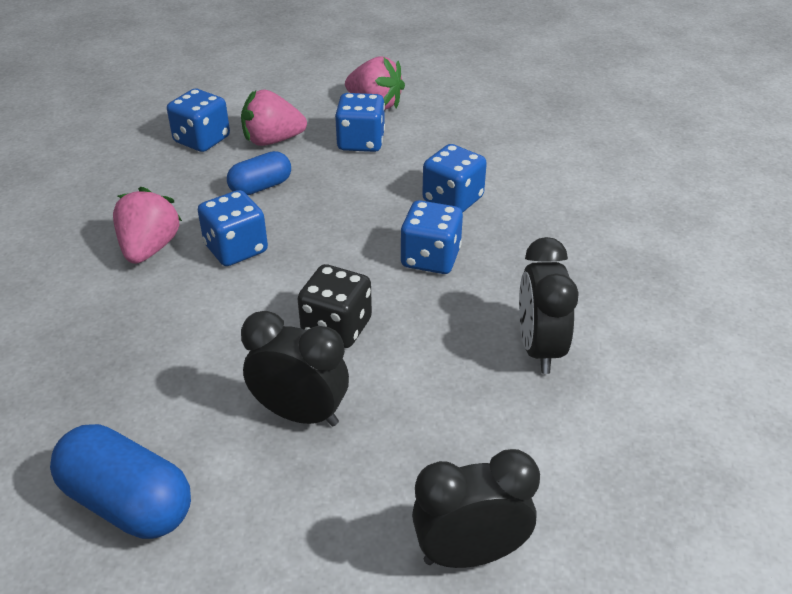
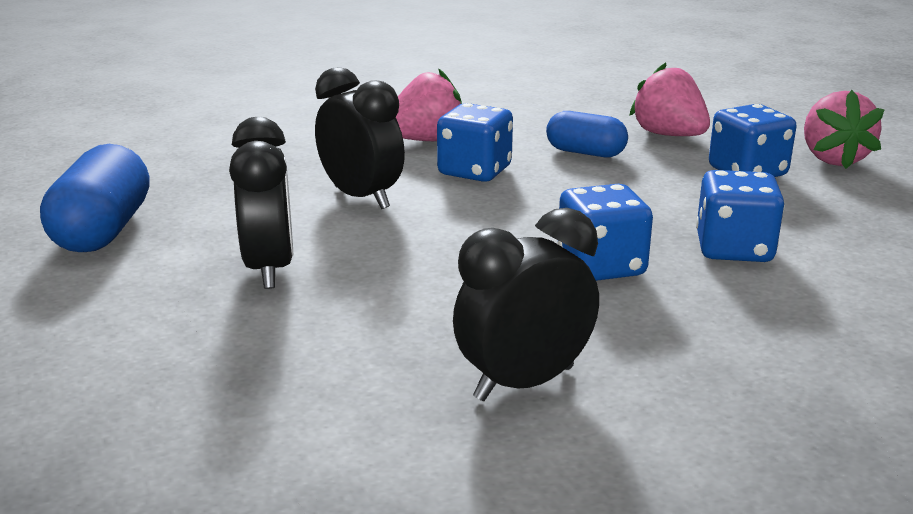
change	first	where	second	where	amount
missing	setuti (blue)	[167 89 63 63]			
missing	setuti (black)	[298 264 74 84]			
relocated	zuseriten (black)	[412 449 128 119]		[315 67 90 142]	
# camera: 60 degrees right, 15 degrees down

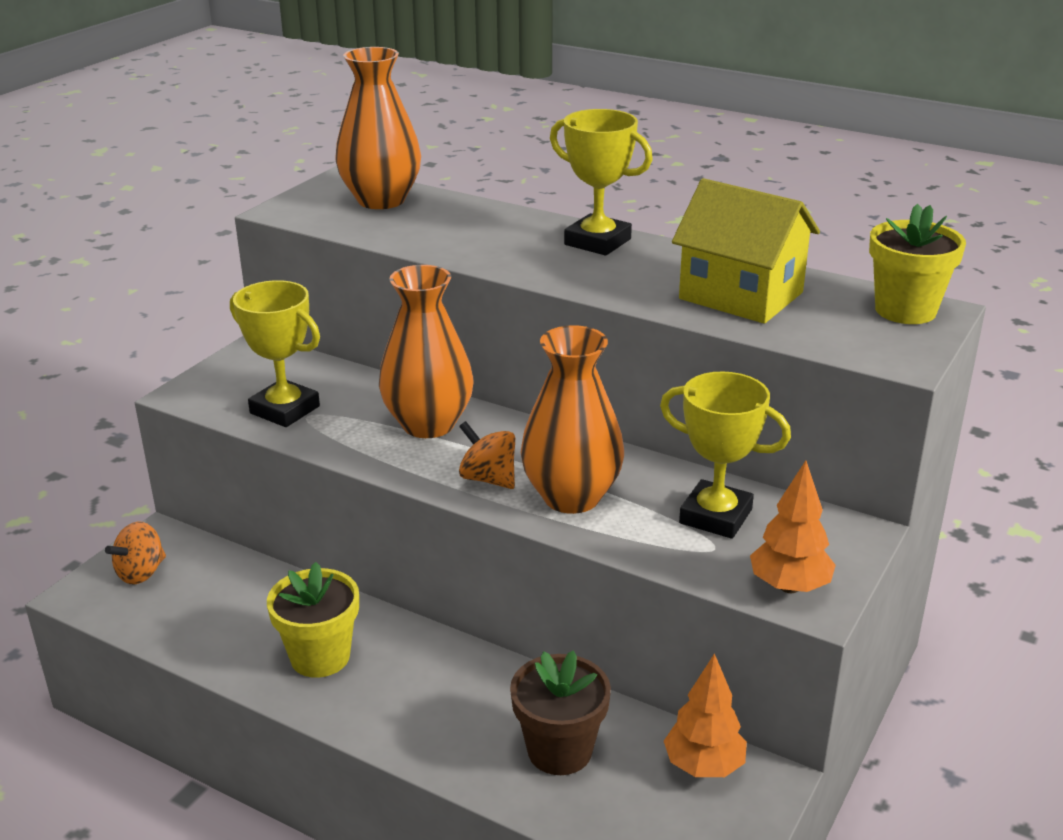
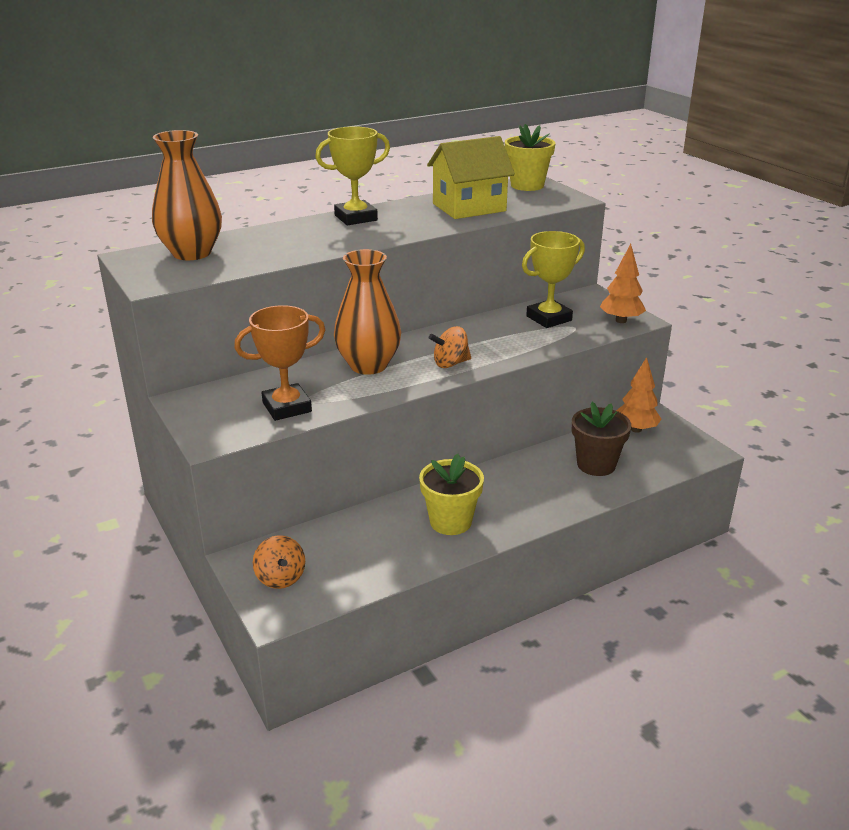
change	first	where	second	where	amount
missing	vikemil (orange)	[520 325 104 189]			
colour	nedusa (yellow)	[230 280 90 147]	nedusa (orange)	[234 305 91 116]	
# camera: 60 degrees left, 0 degrees up

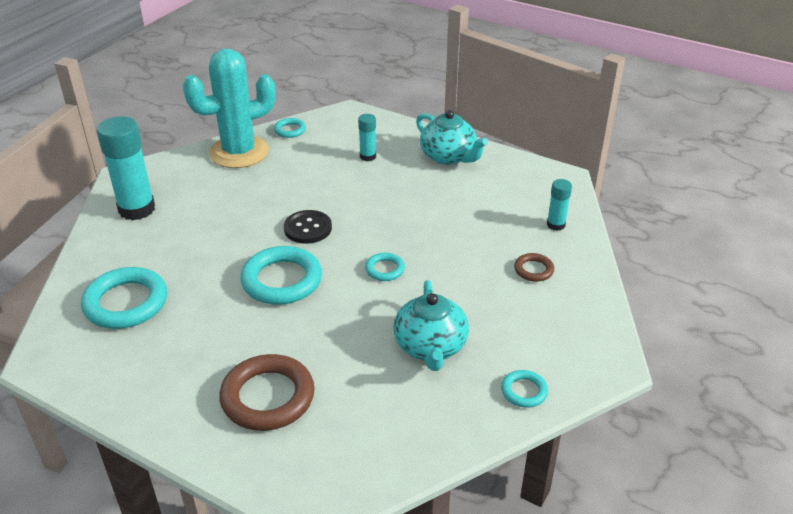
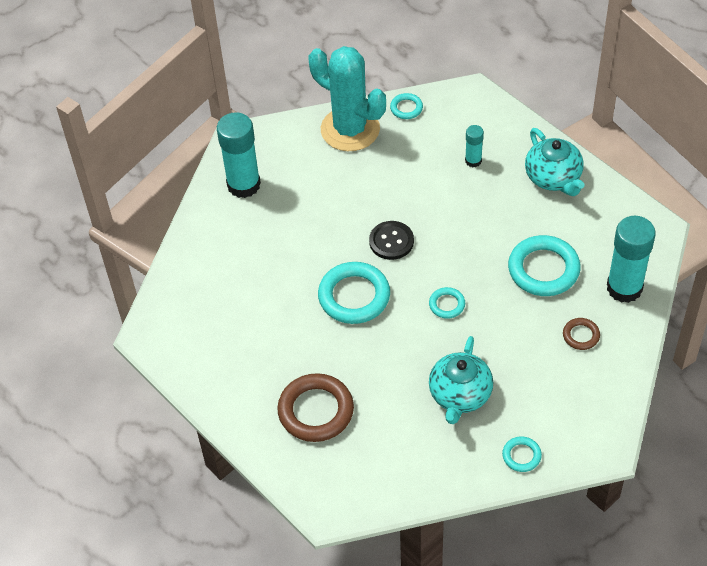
change	first	where	second	where	amount
relocated	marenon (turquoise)	[81 267 86 62]		[508 235 73 61]	
spun	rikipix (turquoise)	[183 49 92 119]		[309 46 77 105]	45 degrees clockwise
size	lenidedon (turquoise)	[547 179 25 52]		[607 216 49 87]	x1.99
# camera: 20 degrees right, 15 degrees up

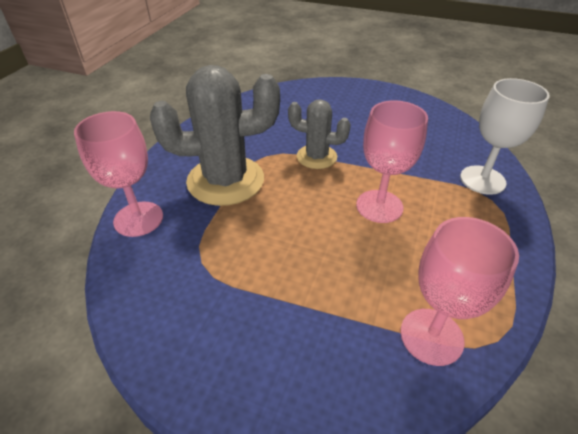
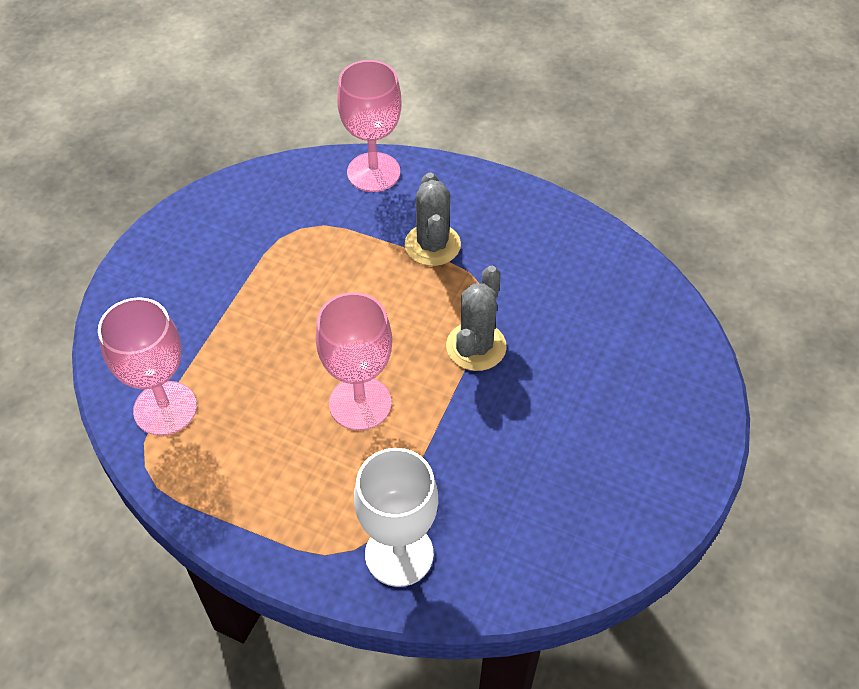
change	first	where	second	where	amount
size	rikipix (grey)	[150 65 130 141]		[405 173 56 93]	x0.56
# camera: 95 degrees right, 10 degrees up

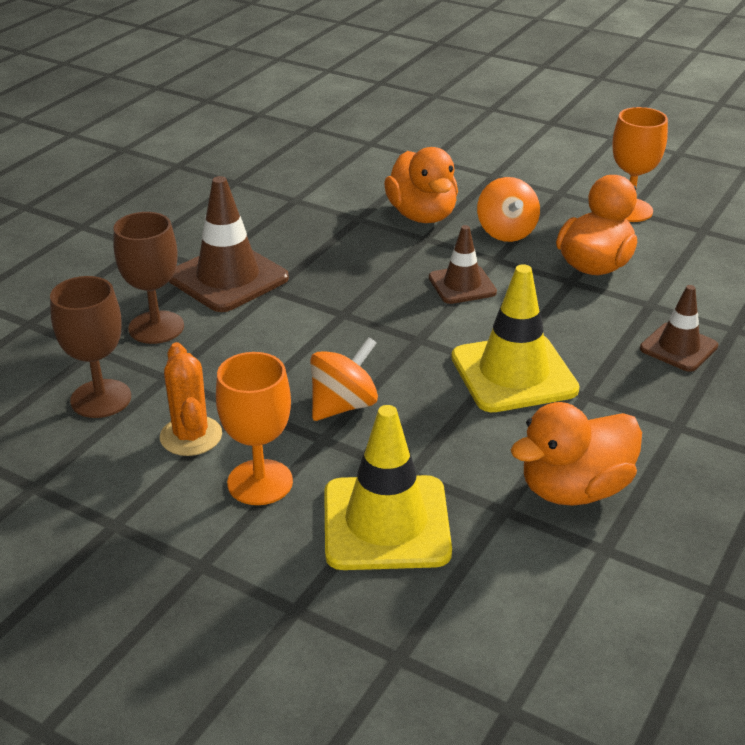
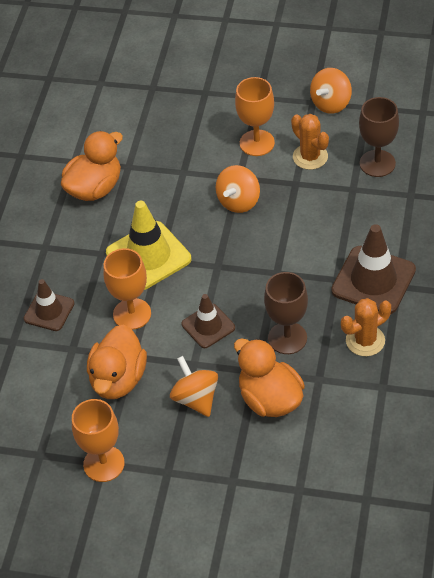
change	first	where	second	where	amount
missing	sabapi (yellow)	[324 405 128 165]			
appeared			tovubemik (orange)	[103 248 48 82]	
appeared			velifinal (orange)	[310 68 42 46]	
appeared			rikipix (orange)	[341 298 50 58]	
relocated	tovubemik (brown)	[113 212 71 132]		[264 272 44 82]	
# camera: 165 degrees right, 15 degrees up

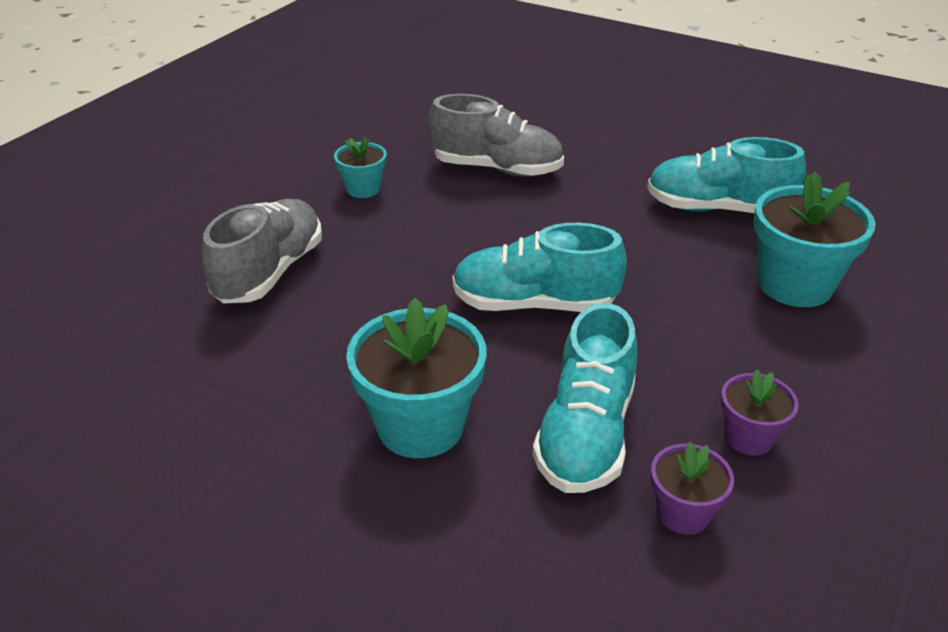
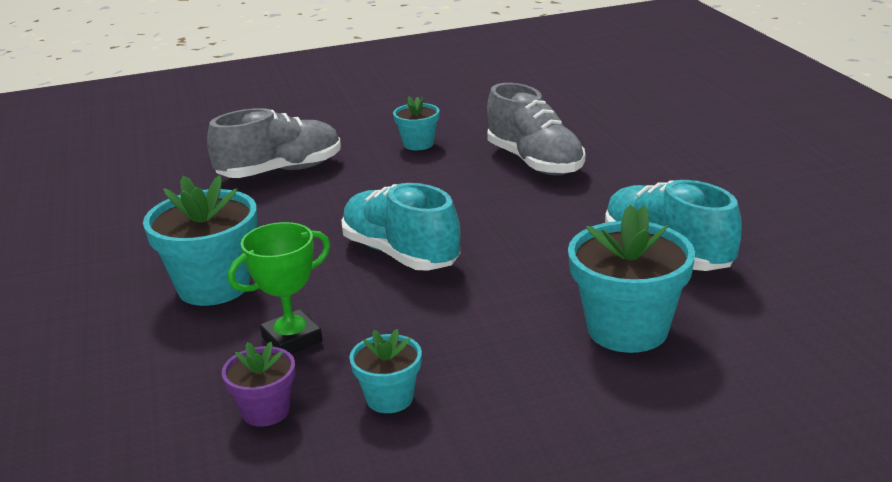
change	first	where	second	where	amount
exchanged	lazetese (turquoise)	[533 303 104 190]	nedusa (green)	[228 222 102 132]	
colour	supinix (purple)	[721 370 78 86]	supinix (turquoise)	[349 329 73 84]	
# camera: 45 degrees right, 10 degrees down

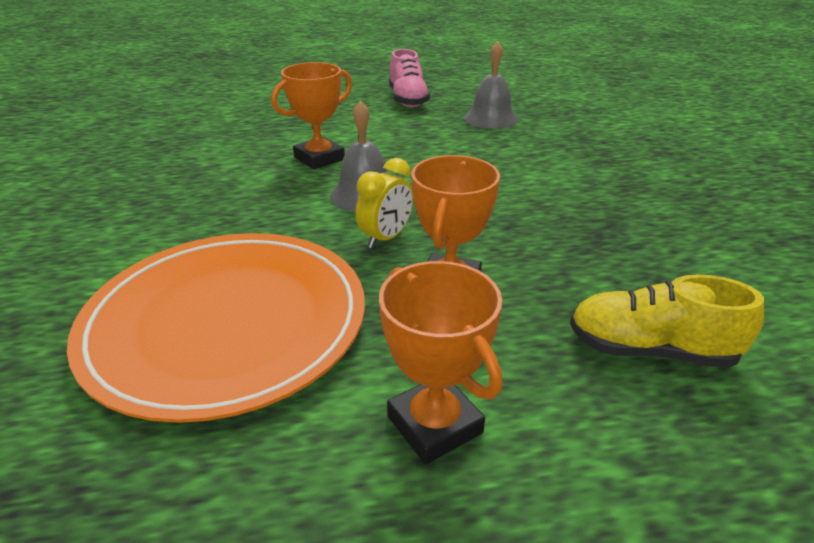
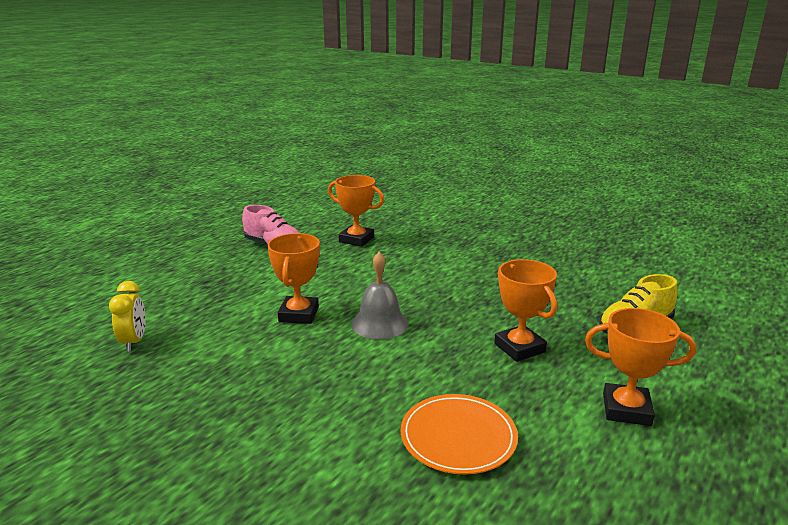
change	first	where	second	where	amount
relocated	zuseriten (yellow)	[356 158 57 91]		[109 281 36 71]	
exchanged	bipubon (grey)	[464 41 54 88]	nedusa (orange)	[328 175 56 72]	
size	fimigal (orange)	[67 233 298 190]		[401 394 117 80]	x0.53
# camera: 45 degrees left, 10 degrees down

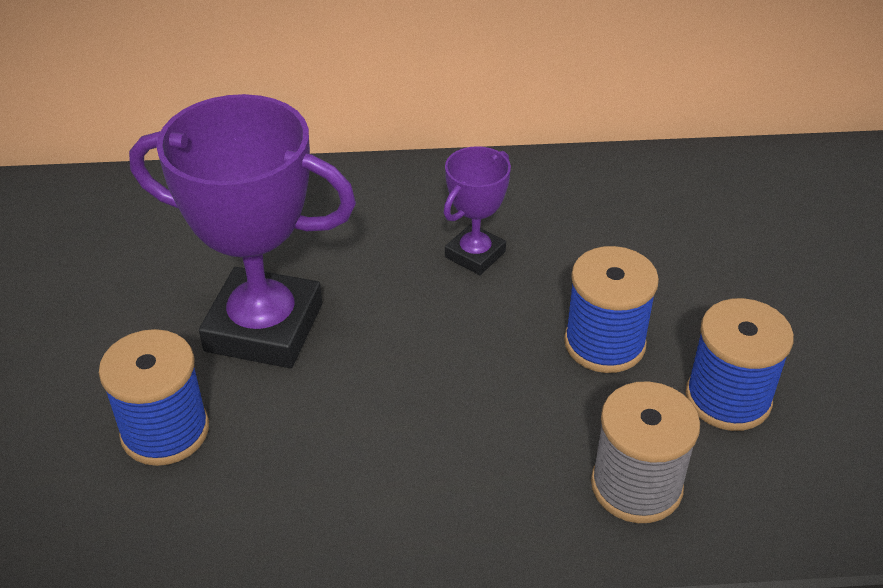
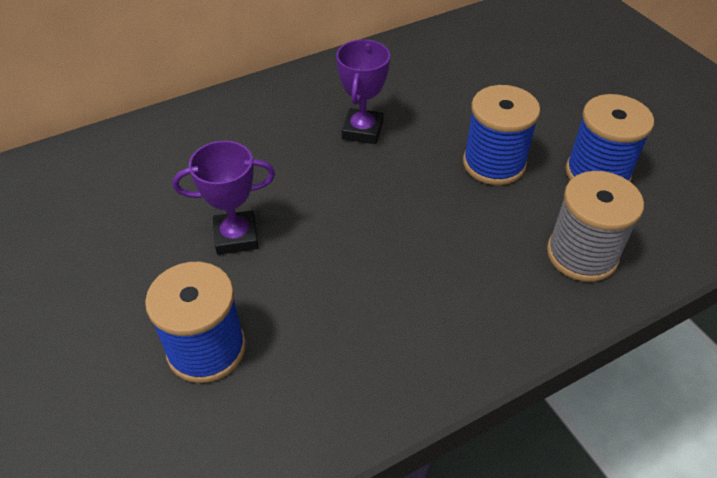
change	first	where	second	where	amount
size	nedusa (purple)	[129 94 227 274]		[173 141 102 114]	x0.51
# camera: 25 degrees left, 5 degrees up

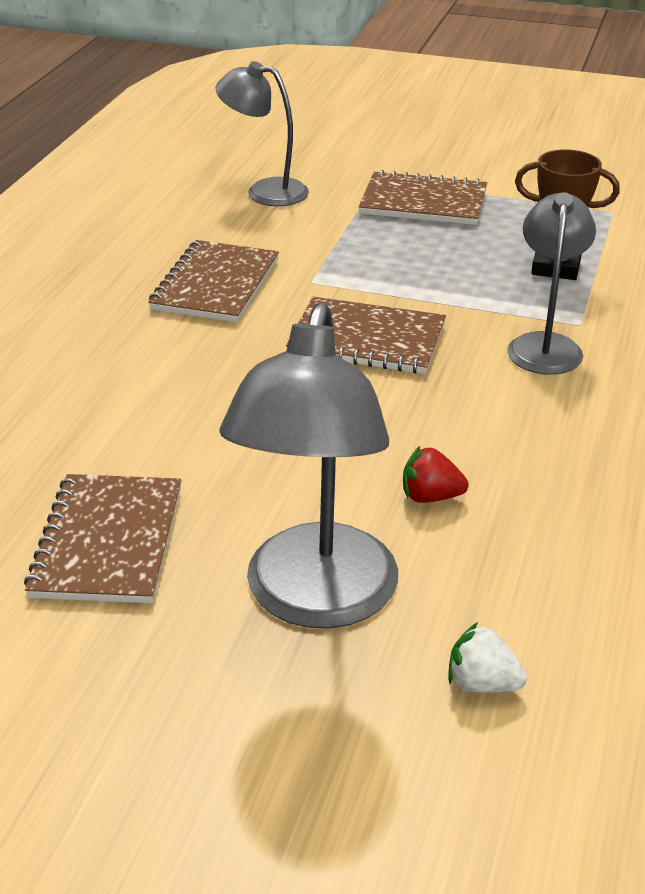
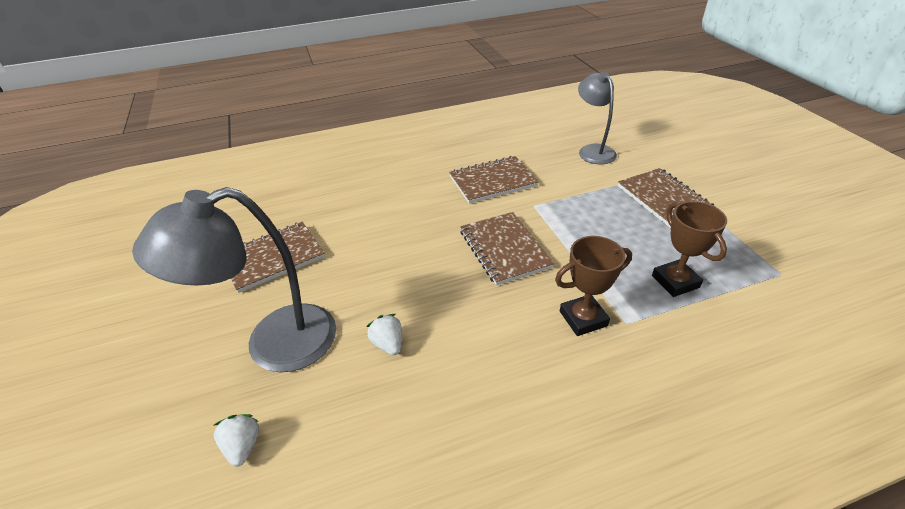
change	first	where	second	where	amount
exchanged	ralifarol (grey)	[507 192 89 183]	nedusa (brown)	[555 236 77 100]	
colour	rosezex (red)	[403 445 66 58]	rosezex (white)	[366 314 36 41]	
# camera: 55 degrees right, 5 degrees up

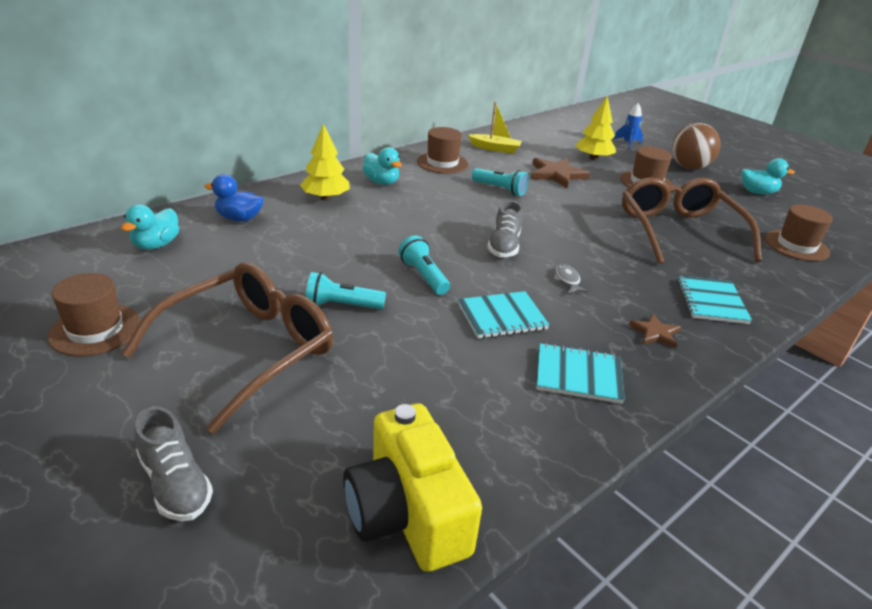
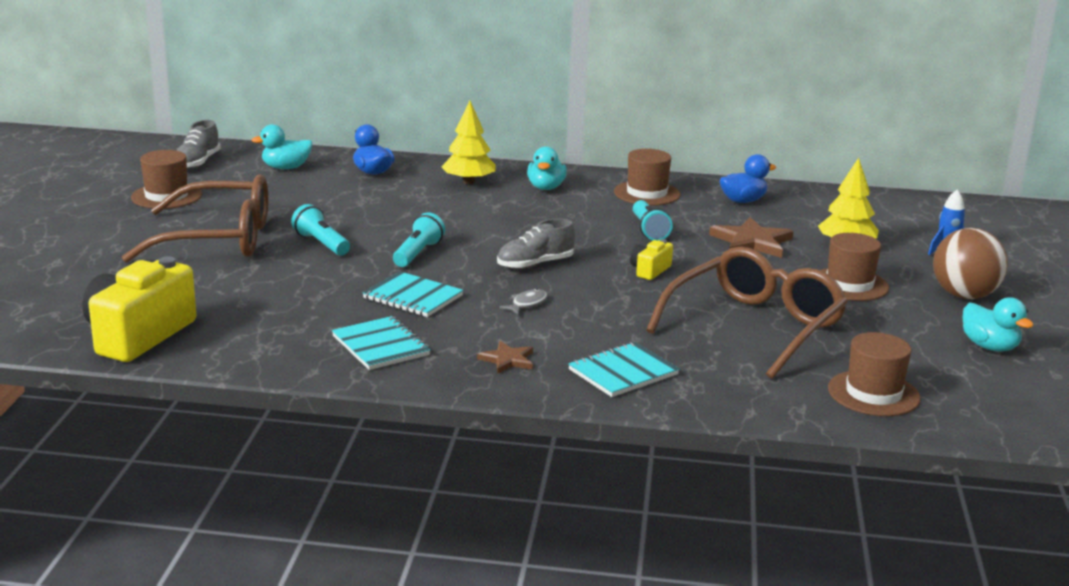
change	first	where	second	where	amount
appeared			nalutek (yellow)	[630 239 43 41]	
relocated	lazetese (grey)	[135 406 78 115]		[177 120 43 49]	
exchanged	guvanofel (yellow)	[468 102 54 51]	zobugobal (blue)	[720 154 56 49]	
# camera: 50 degrees right, 10 degrees down

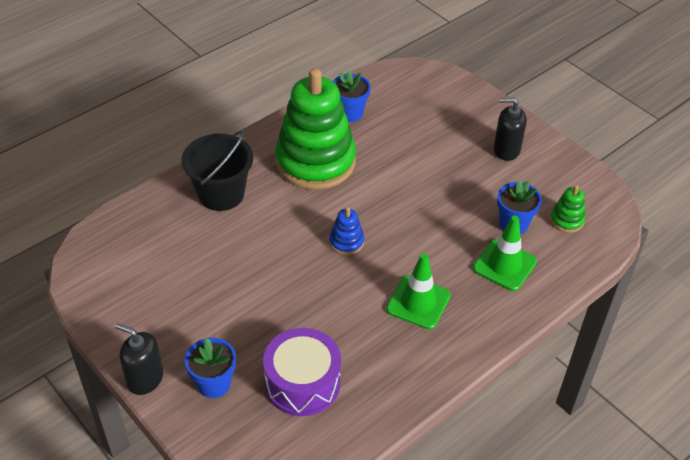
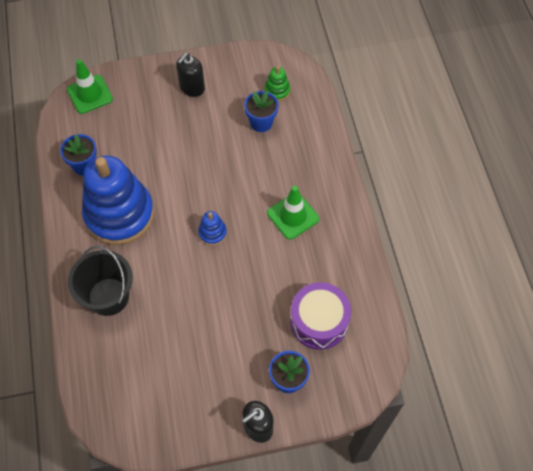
change	first	where	second	where	amount
relocated	sabapi (green)	[473 216 64 75]		[67 59 46 55]	
colour	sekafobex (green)	[275 68 81 122]	sekafobex (blue)	[82 155 72 90]	
# camera: 60 degrees left, 15 degrees up

